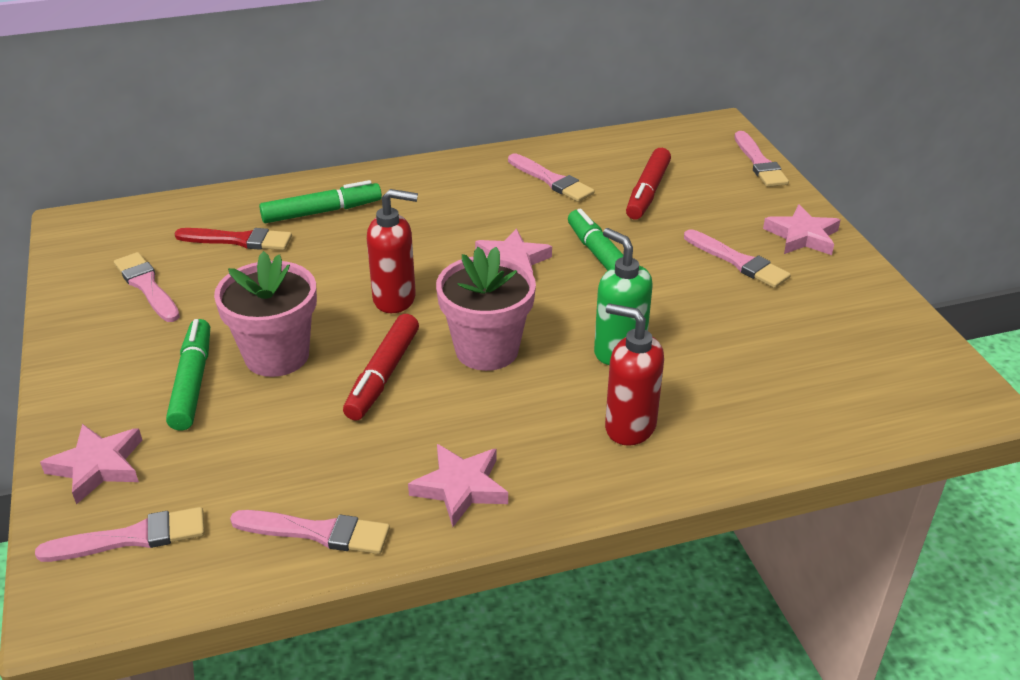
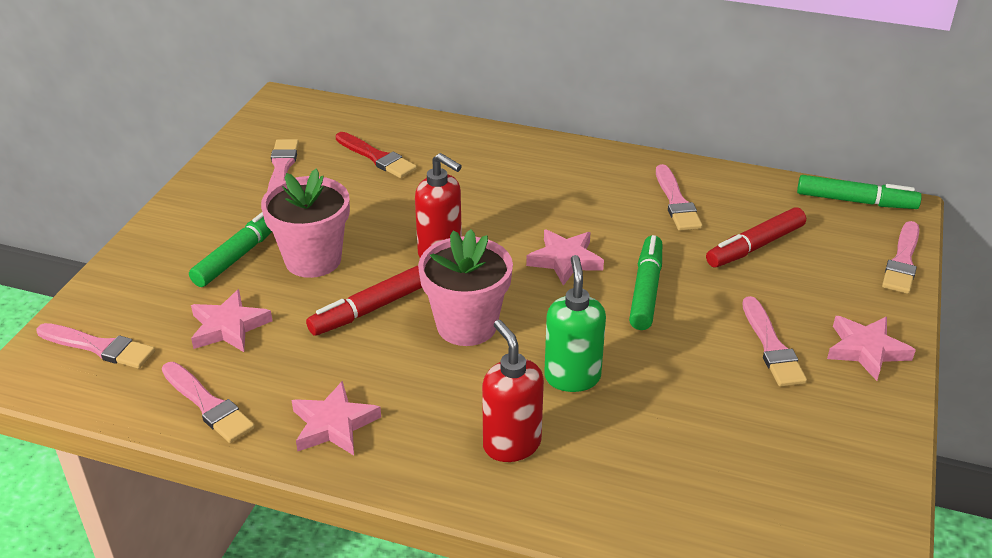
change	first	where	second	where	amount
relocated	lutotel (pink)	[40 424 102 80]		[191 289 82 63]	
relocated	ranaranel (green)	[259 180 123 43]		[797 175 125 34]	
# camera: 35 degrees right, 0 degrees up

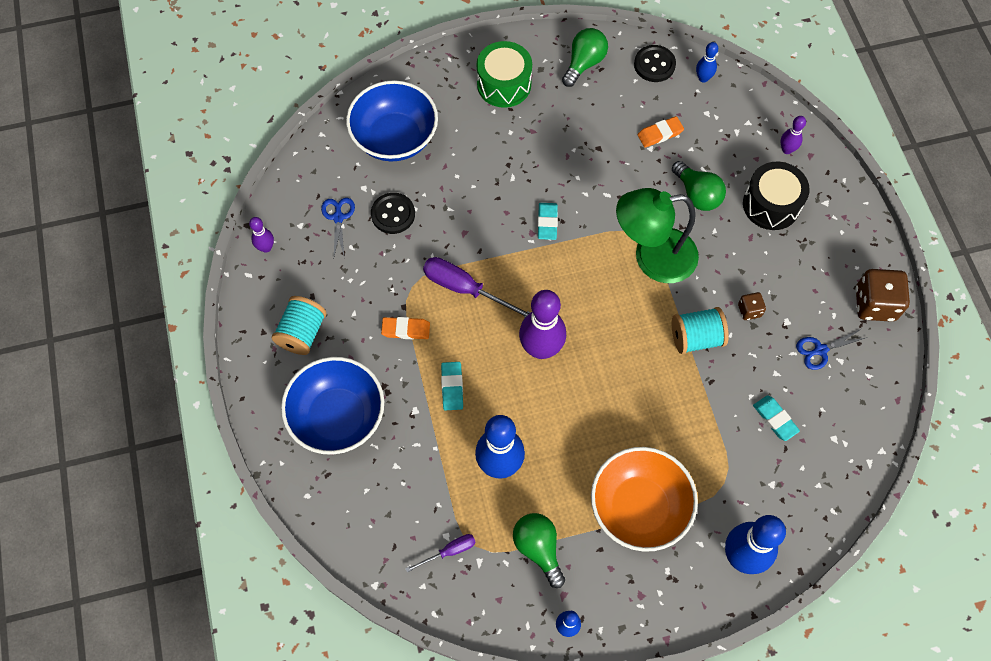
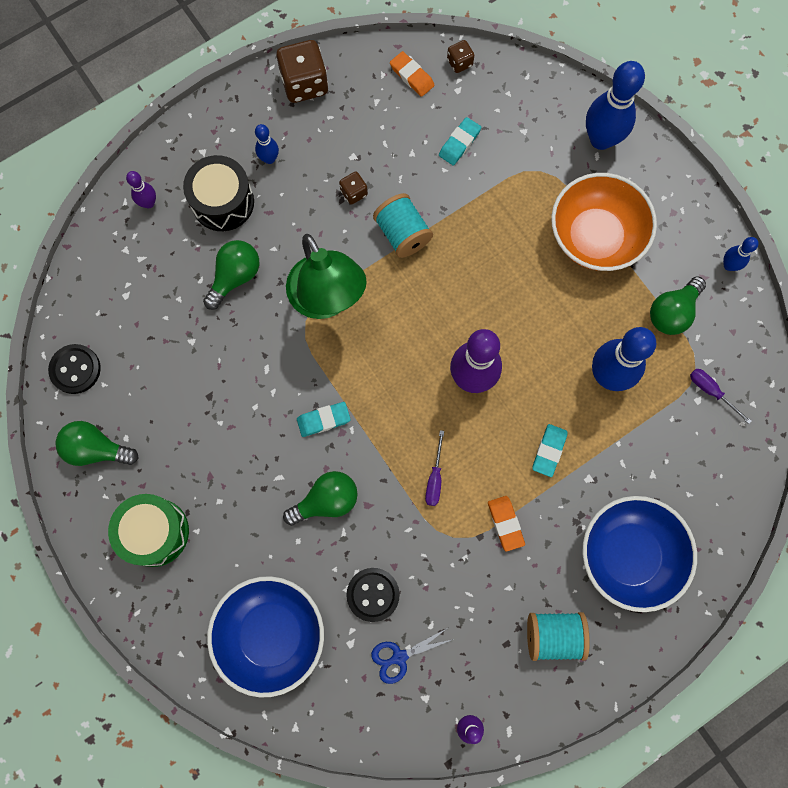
change	first	where	second	where	amount
missing	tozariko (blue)	[796 329 72 41]			
appeared			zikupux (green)	[283 471 75 55]	
appeared			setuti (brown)	[447 40 28 33]	
relocated	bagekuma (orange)	[638 116 46 32]		[390 51 45 46]	
relocated	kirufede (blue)	[696 42 22 40]		[255 124 24 40]	
spun	bagekuma (turquoise)	[441 362 22 49]		[532 424 36 53]	45 degrees counterclockwise
size	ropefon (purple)	[423 257 107 61]		[425 430 19 76]	x0.55
# camera: 110 degrees left, 10 degrees up

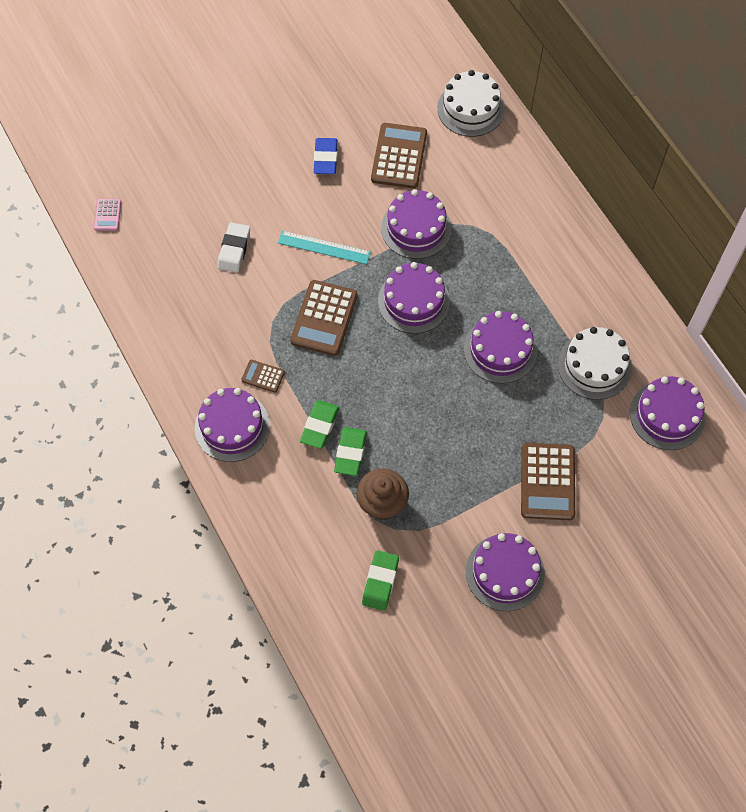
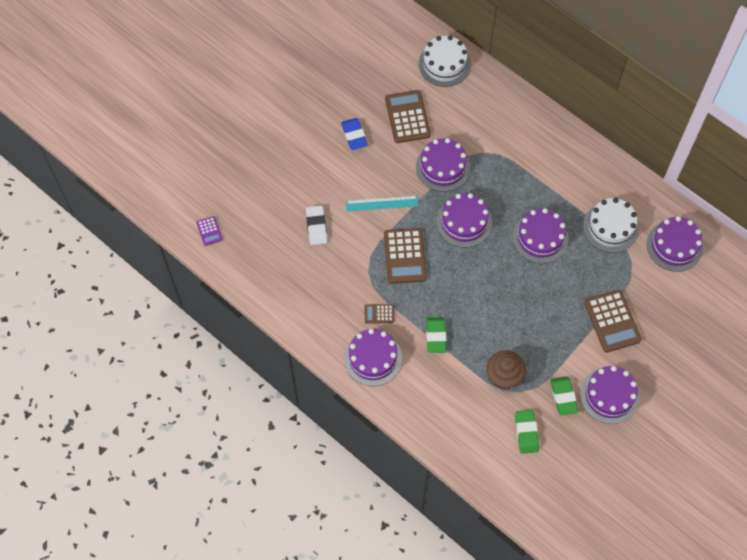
change	first	where	second	where	amount
relocated	bagekuma (green)	[334 427 33 49]		[551 376 27 40]	
colour	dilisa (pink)	[94 199 27 32]	dilisa (purple)	[197 216 25 30]	
# camera: 20 degrees left, 0 degrees up

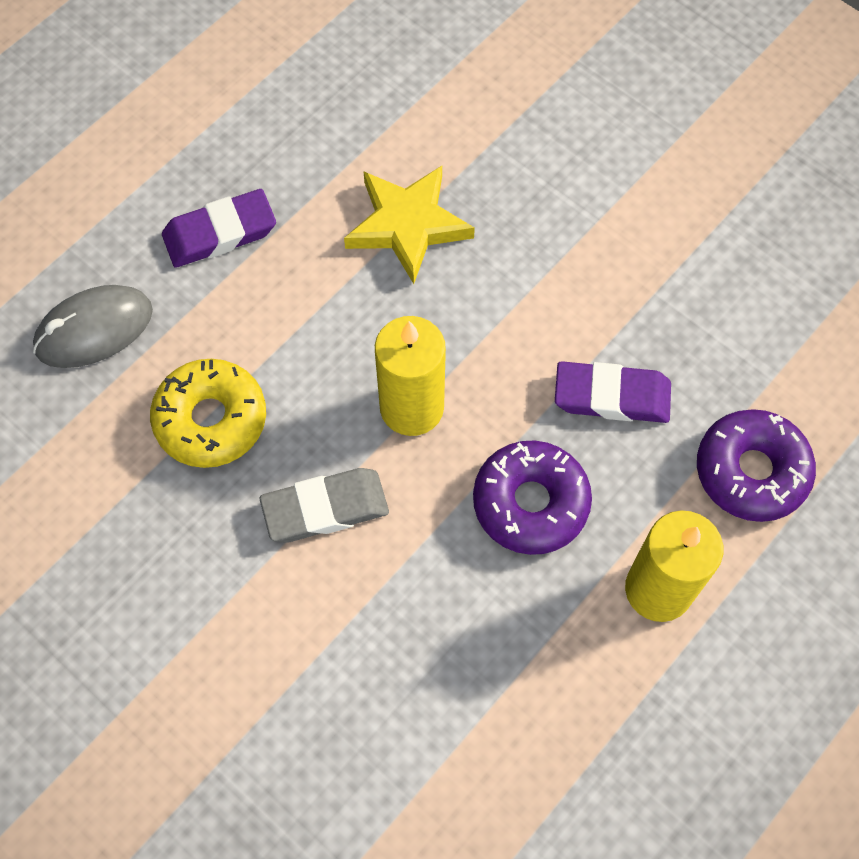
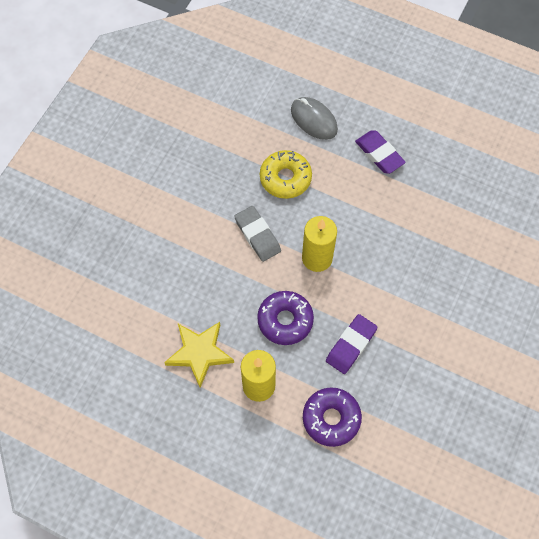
change	first	where	second	where	amount
relocated	lutotel (yellow)	[344 166 131 118]		[164 322 70 66]	
spun	bagekuma (purple)	[555 361 116 62]		[326 314 52 60]	45 degrees clockwise
# camera: 75 degrees right, 0 degrees up

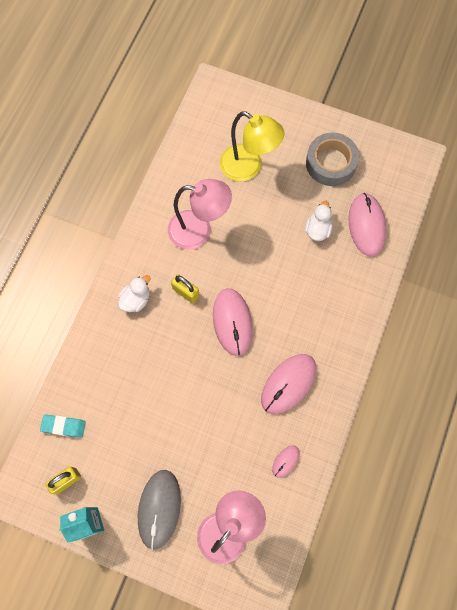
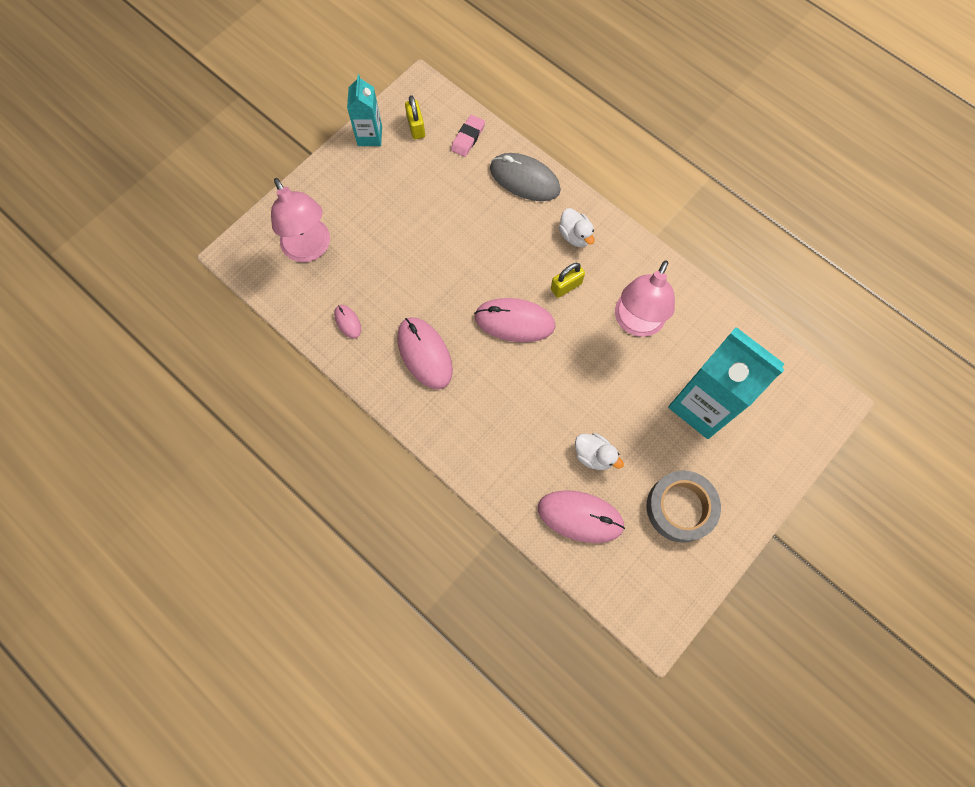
change	first	where	second	where	amount
relocated	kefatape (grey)	[138 470 43 80]		[490 153 71 48]	
exchanged	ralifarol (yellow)	[220 111 64 71]	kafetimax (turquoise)	[668 327 116 112]	
colour	bagekuma (turquoise)	[40 415 46 23]	bagekuma (pink)	[451 115 34 42]	
# camera: 110 degrees right, 0 degrees up

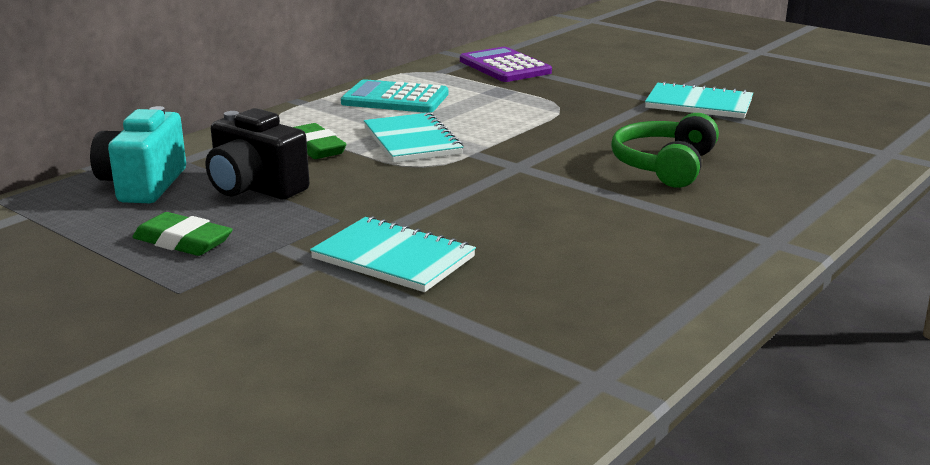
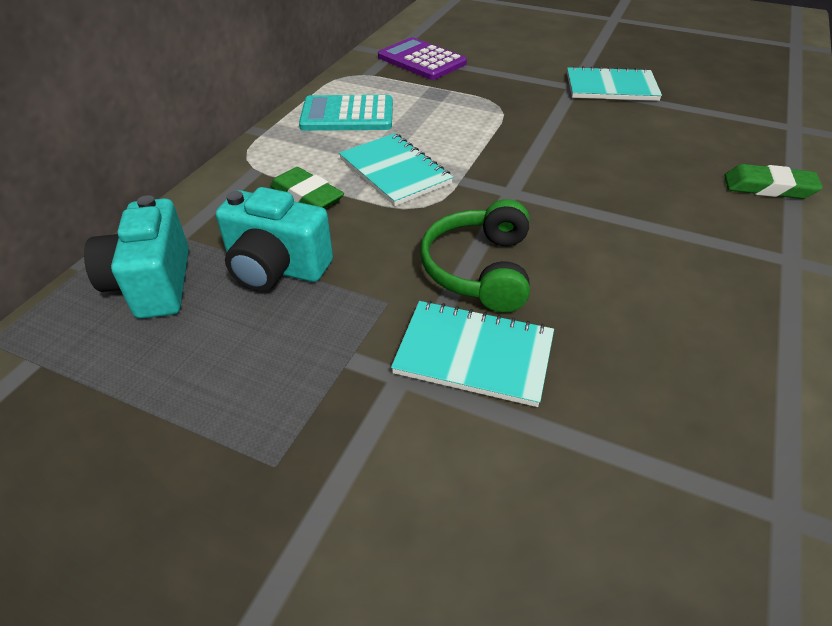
change	first	where	second	where	amount
relocated	bagekuma (green)	[133 212 100 44]		[724 164 99 35]	
relocated	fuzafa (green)	[611 113 108 75]		[421 199 109 113]	
colour	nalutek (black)	[206 108 103 91]	nalutek (turquoise)	[216 187 117 104]	
# camera: 15 degrees left, 20 degrees up

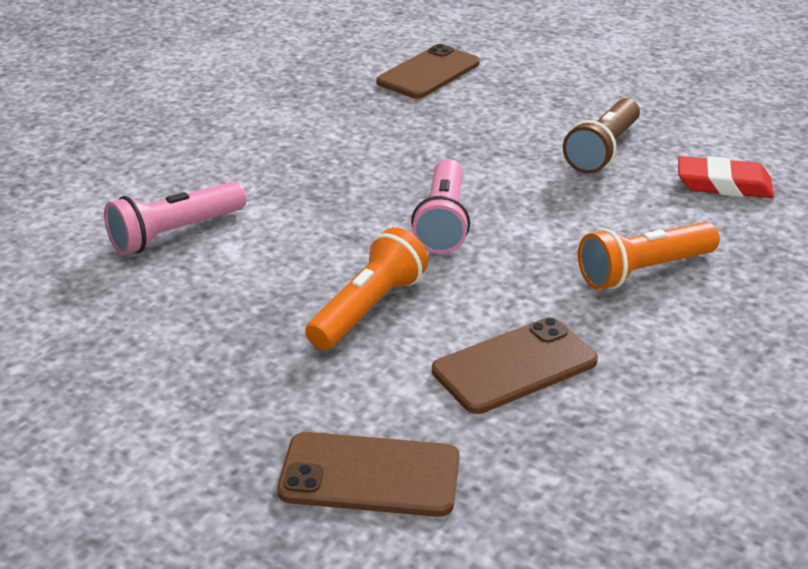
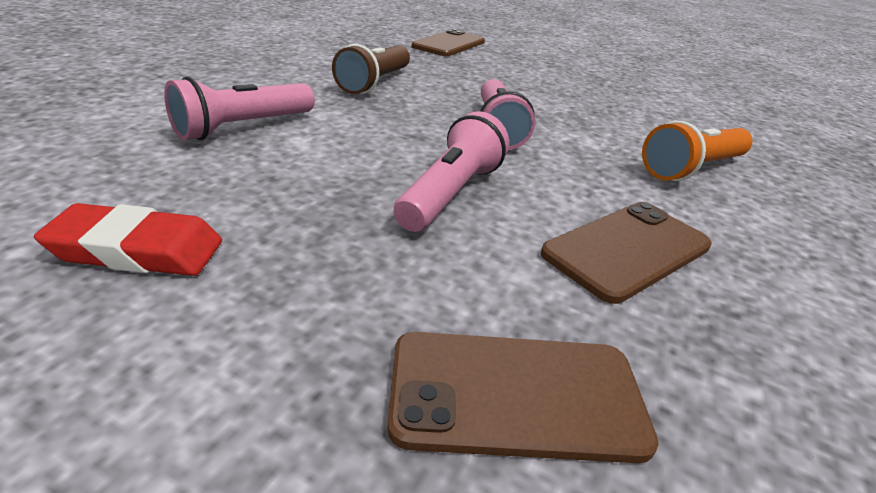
change	first	where	second	where	amount
relocated	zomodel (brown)	[563 98 77 76]		[332 44 78 50]	
relocated	bagekuma (red)	[678 156 96 42]		[34 203 188 73]	
colour	zomodel (orange)	[305 227 123 123]	zomodel (pink)	[394 111 115 121]	
# camera: 10 degrees left, 0 degrees up

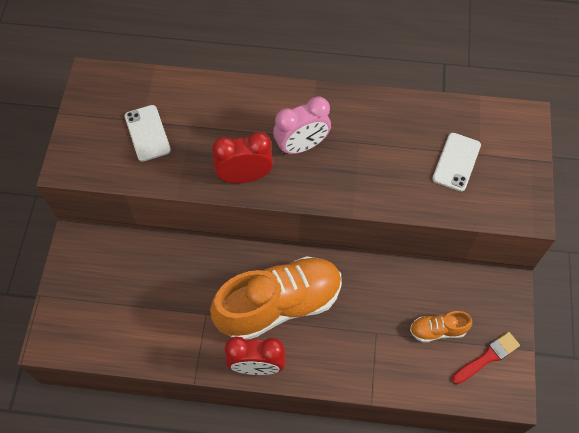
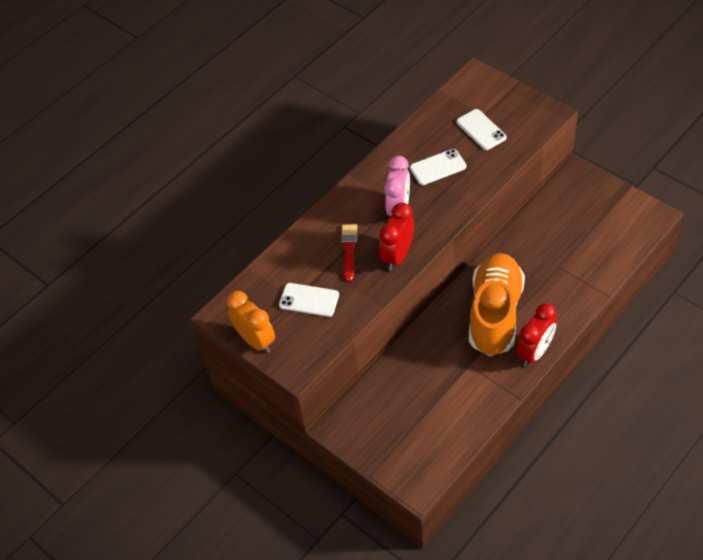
change	first	where	second	where	amount
missing	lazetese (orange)	[410 311 62 31]			
appeared			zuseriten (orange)	[227 291 48 62]	
appeared			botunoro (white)	[410 149 56 36]	
relocated	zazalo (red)	[452 332 68 52]		[341 224 17 58]	
# camera: 50 degrees left, 10 degrees down

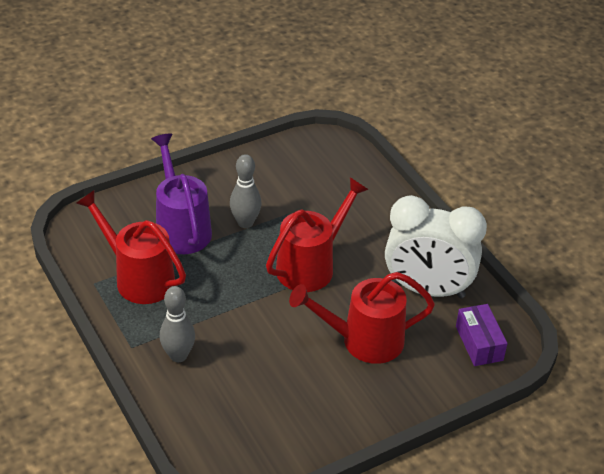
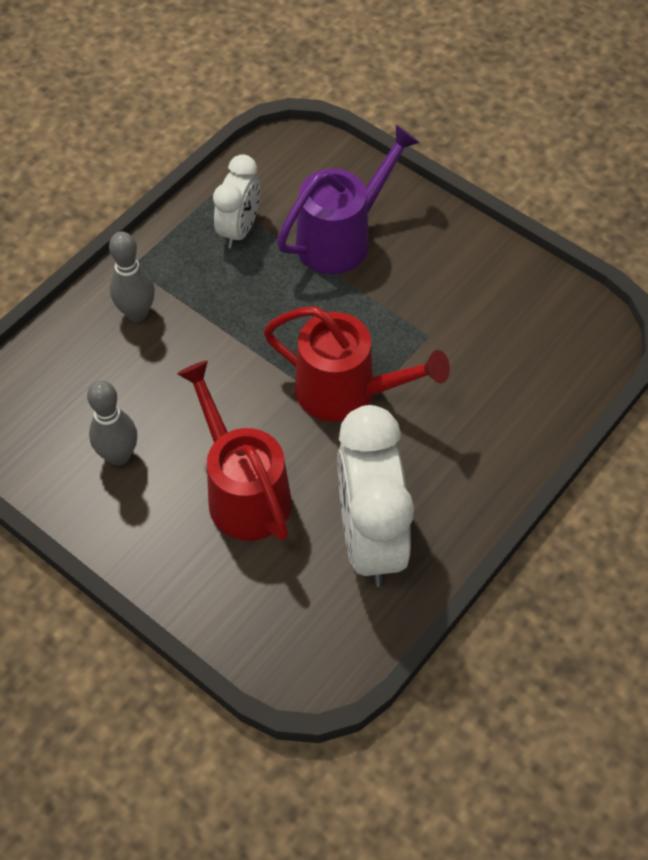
change	first	where	second	where	amount
missing	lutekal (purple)	[456 304 52 62]			
relocated	kirufede (grey)	[230 154 31 74]		[87 380 50 85]	
exchanged	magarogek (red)	[76 190 110 114]	zuseriten (white)	[213 154 47 95]	
# camera: 70 degrees right, 15 degrees up

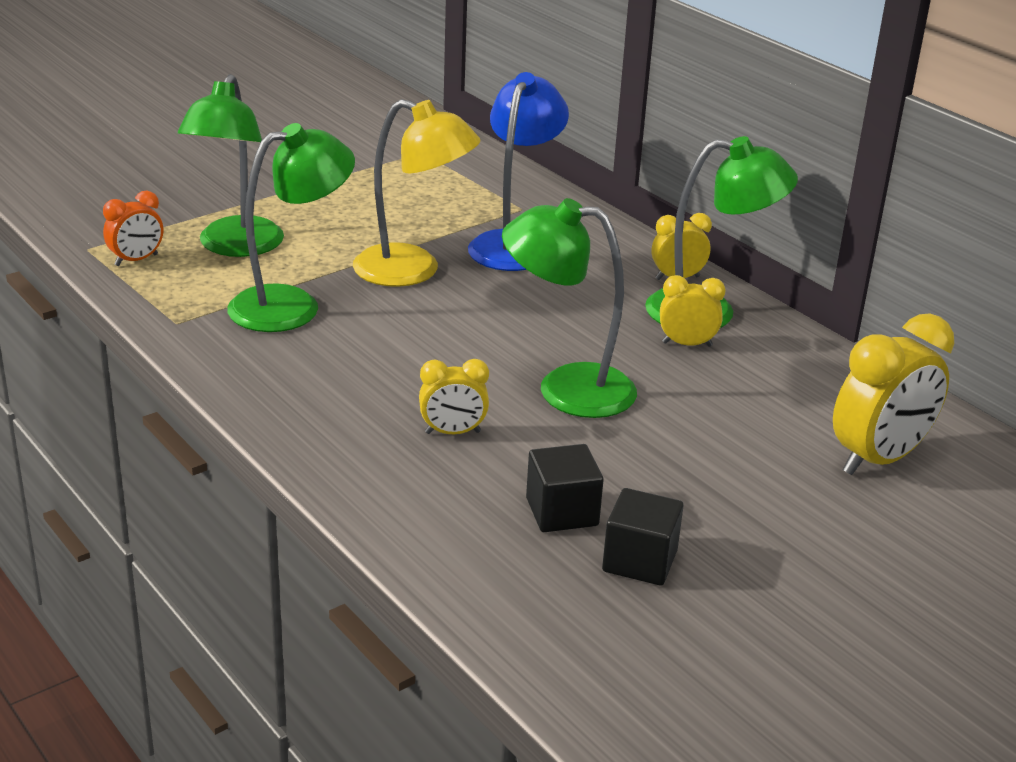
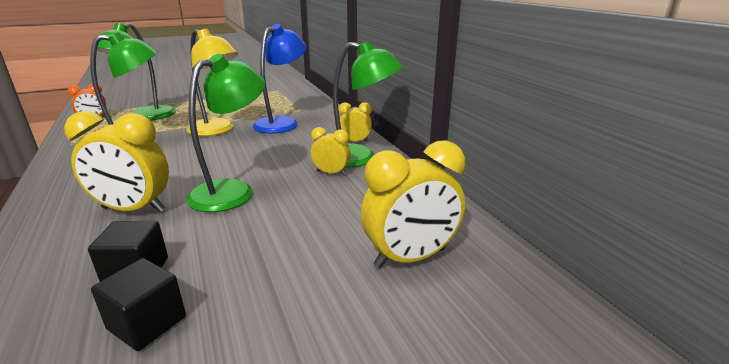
change	first	where	second	where	amount
spun	ralifarol (green)	[502 198 135 220]		[186 54 79 158]	105 degrees clockwise
size	zuseriten (yellow)	[419 359 70 75]		[64 111 105 101]	x1.81
# camera: 15 degrees right, 5 degrees down

